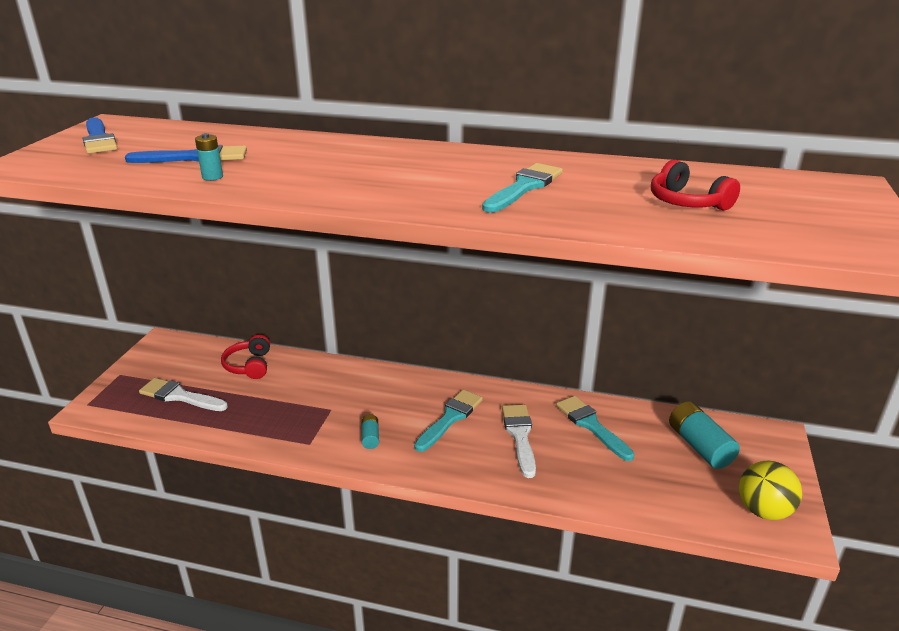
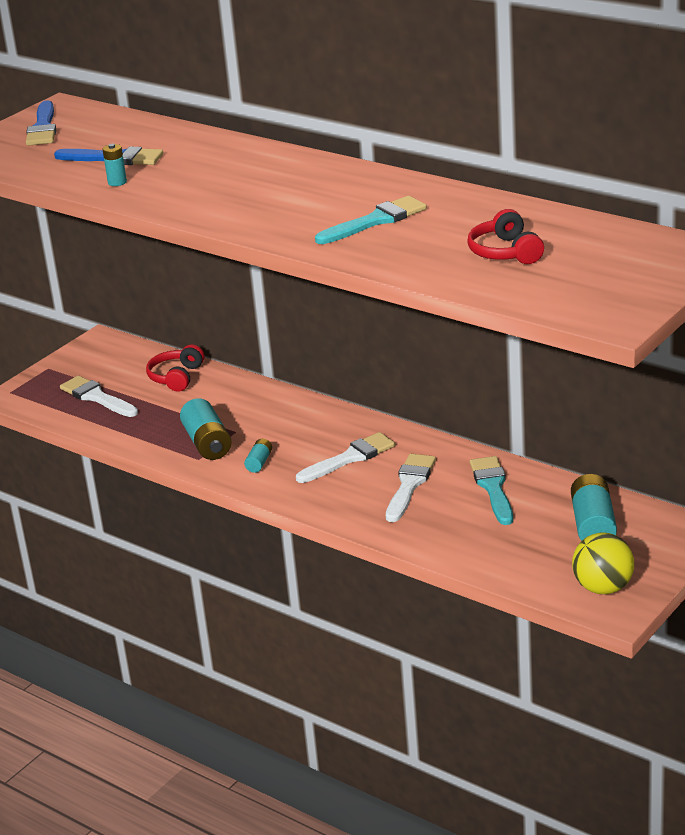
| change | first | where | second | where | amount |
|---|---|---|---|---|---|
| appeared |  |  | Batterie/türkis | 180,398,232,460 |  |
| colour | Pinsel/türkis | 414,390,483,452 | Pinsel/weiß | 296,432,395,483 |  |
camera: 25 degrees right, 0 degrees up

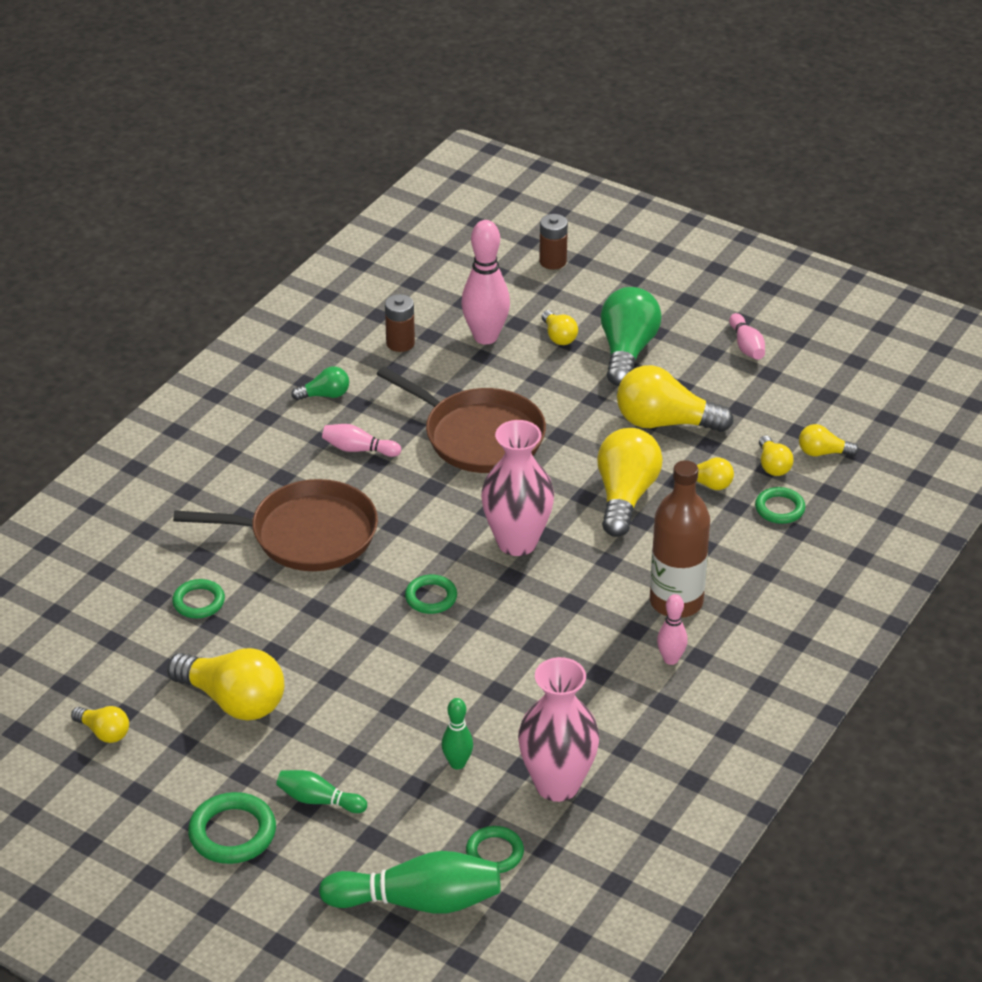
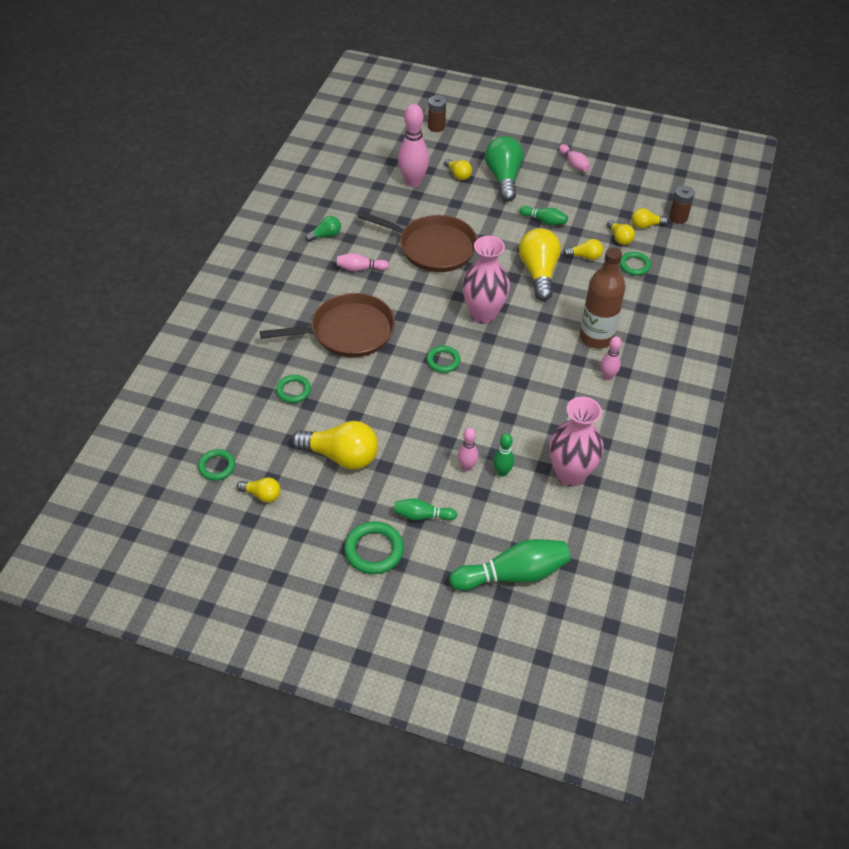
| change | first | where | second | where | amount |
|---|---|---|---|---|---|
| relocated | Ring/grün | 466,826,524,873 |  | 198,449,235,481 |  |
| appeared |  |  | Bowlingkegel/rosa | 458,428,479,471 |  |
| exchanged | Glühbirne/gelb | 617,365,734,432 | Bowlingkegel/grün | 519,206,568,225 |  |
| relocated | Batterie/braun | 385,294,415,352 |  | 669,185,695,224 |  |
camera: 15 degrees left, 10 degrees up

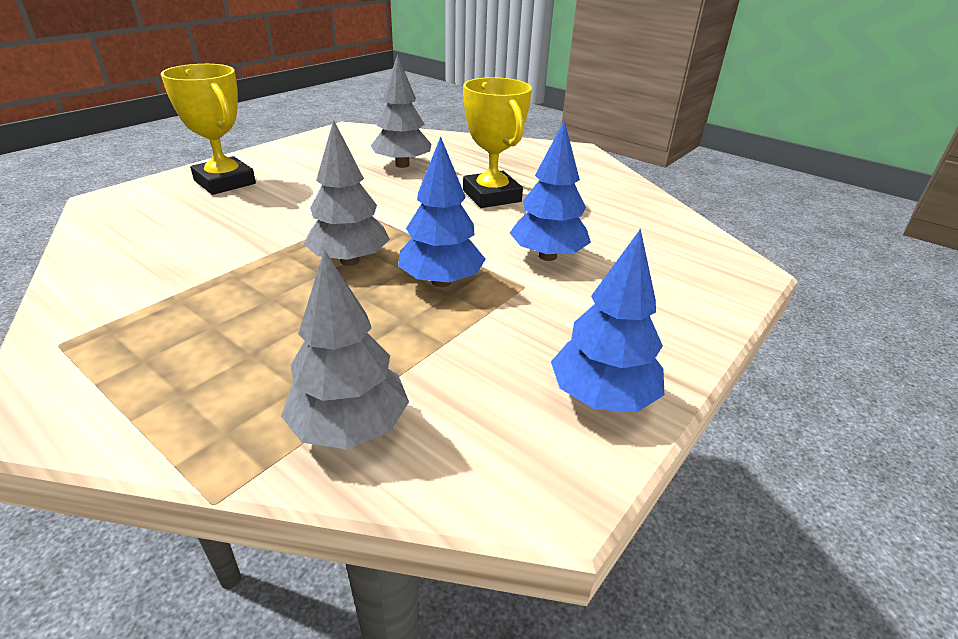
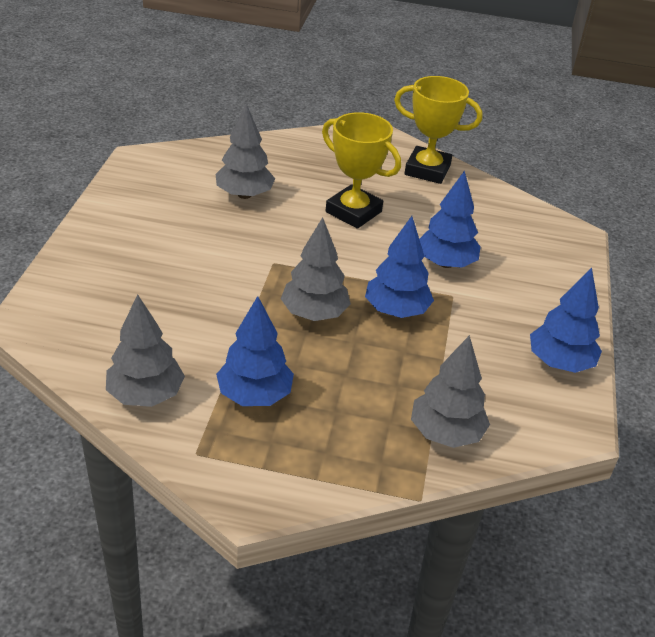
| change | first | where | second | where | amount |
|---|---|---|---|---|---|
| appeared |  |  | Baum/grau | 106,294,185,407 |  |
| appeared |  |  | Baum/blau | 216,296,294,406 |  |
| relocated | Pokal/gelb | 161,64,256,195 |  | 394,76,482,184 |  |
camera: 30 degrees left, 5 degrees up

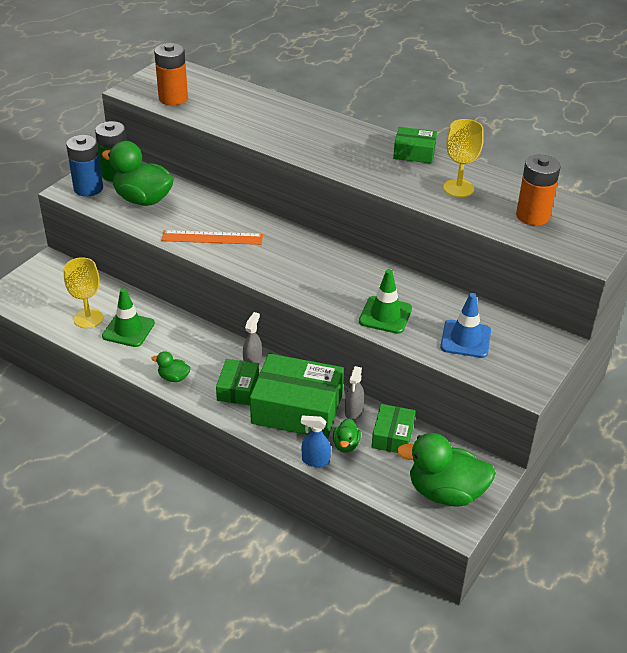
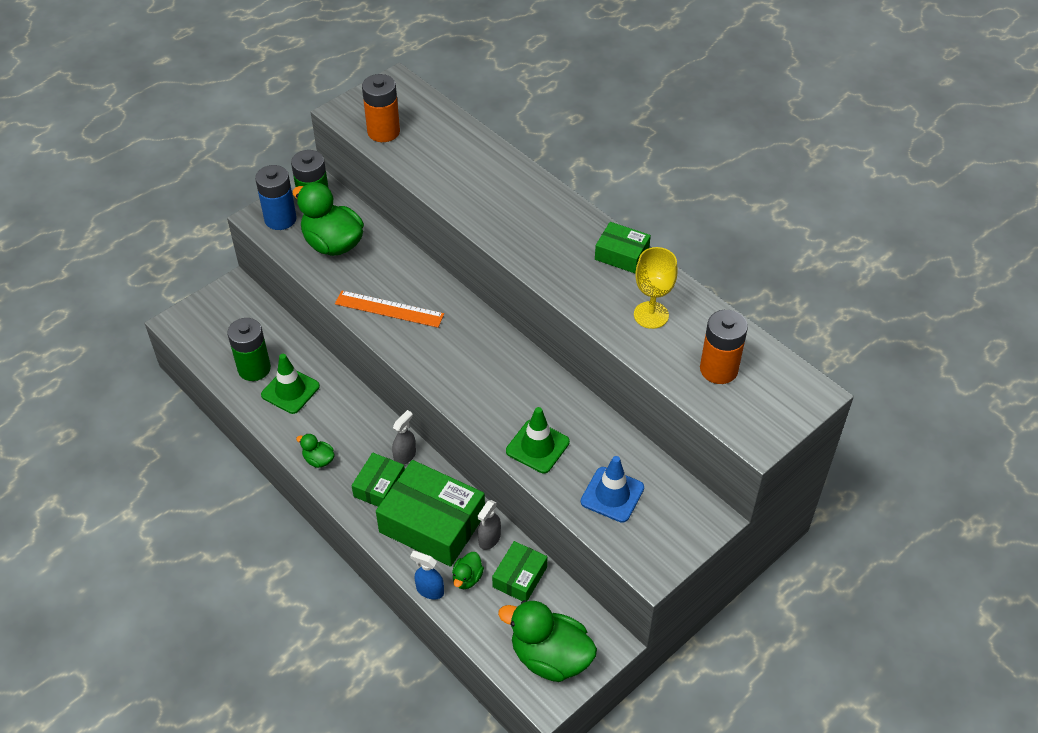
| change | first | where | second | where | amount |
|---|---|---|---|---|---|
| exchanged | Kelch/gelb | 64,257,103,328 | Batterie/grün | 227,318,271,381 |  |
camera: 15 degrees right, 10 degrees up

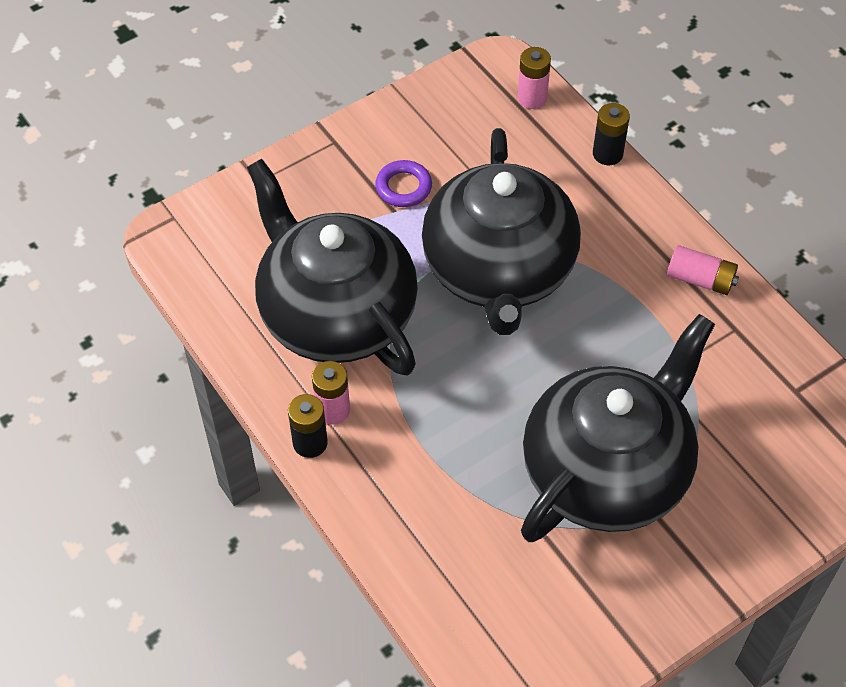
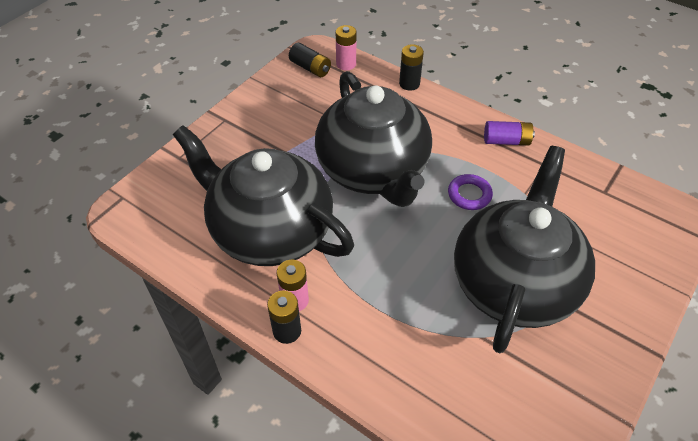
| change | first | where | second | where | amount |
|---|---|---|---|---|---|
| appeared |  |  | Batterie/schwarz | 289,43,331,77 |  |
| relocated | Ring/lila | 375,160,432,207 |  | 448,174,493,210 |  |
| colour | Batterie/rosa | 667,245,739,295 | Batterie/lila | 484,121,535,146 |  |
camera: 20 degrees left, 5 degrees down

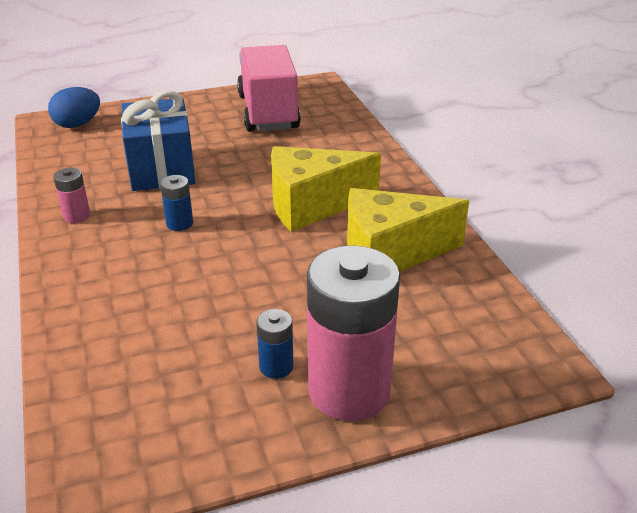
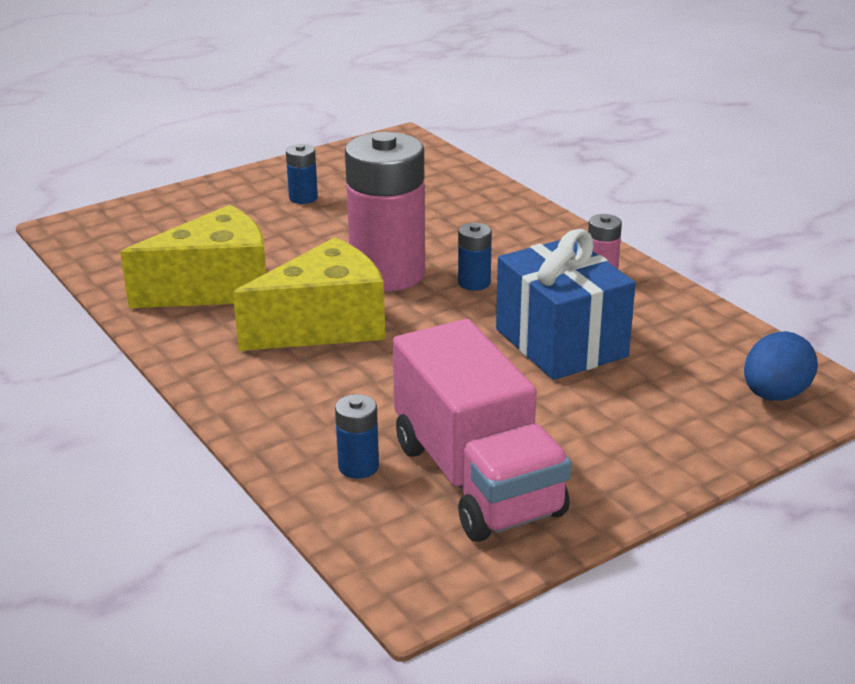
| change | first | where | second | where | amount |
|---|---|---|---|---|---|
| appeared |  |  | Batterie/blau | 335,394,379,479 |  |
| relocated | Batterie/rosa | 307,245,400,421 |  | 345,132,425,292 |  |
camera: 165 degrees right, 5 degrees down

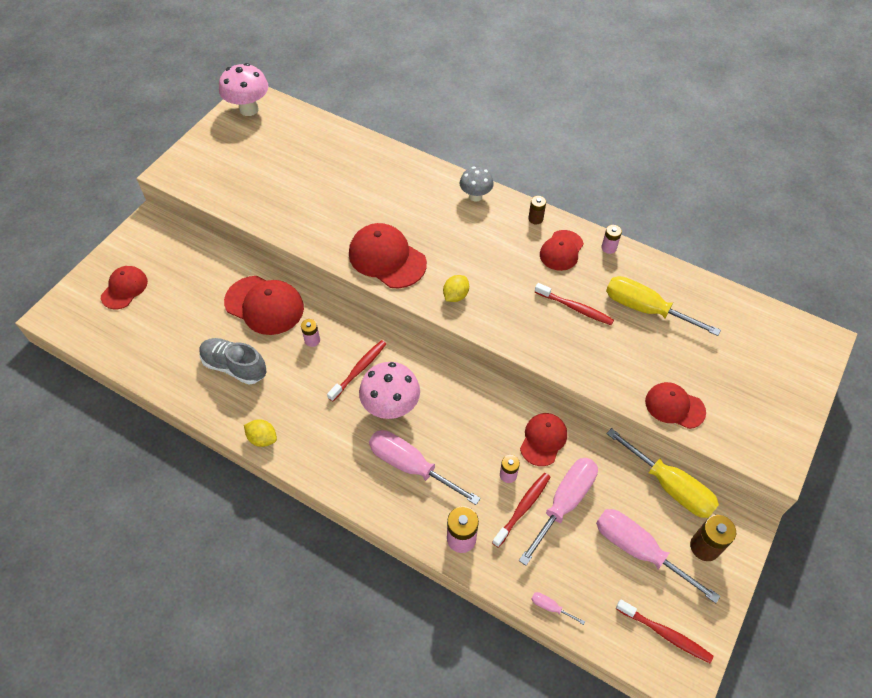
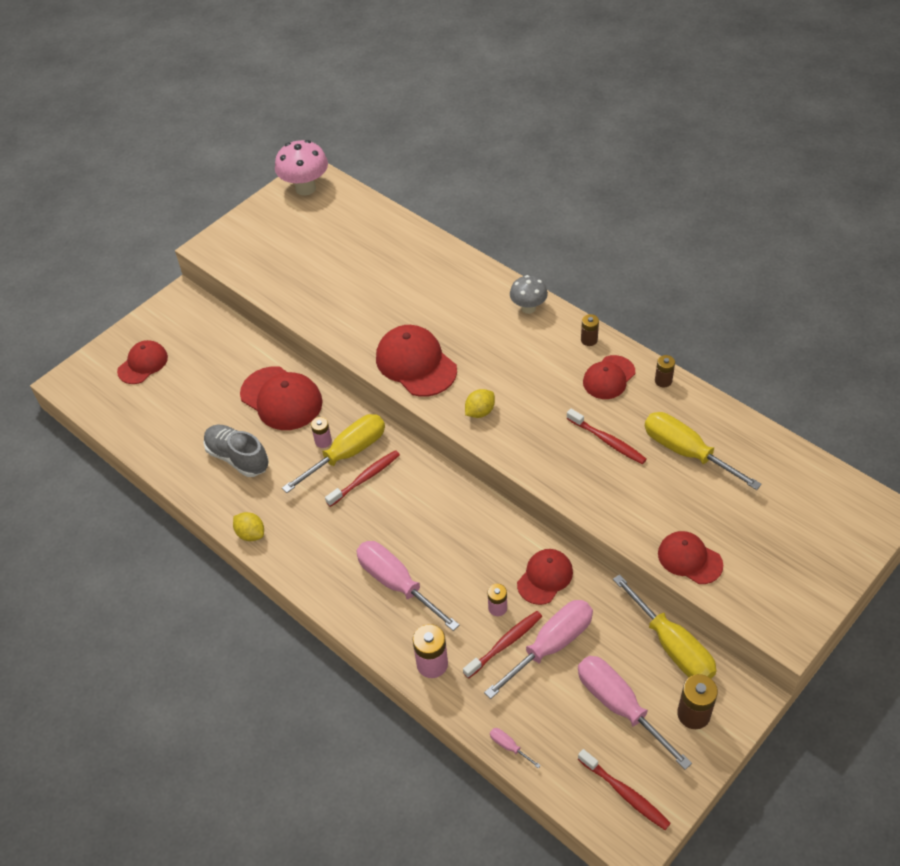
| change | first | where | second | where | amount |
|---|---|---|---|---|---|
| appeared |  |  | Schraubenzieher/gelb | 282,414,385,493 |  |
| colour | Batterie/rosa | 601,225,622,254 | Batterie/braun | 655,355,675,388 |  |
| missing | Pilz/rosa | 359,362,420,419 |  |  |  |
camera: 15 degrees right, 5 degrees down

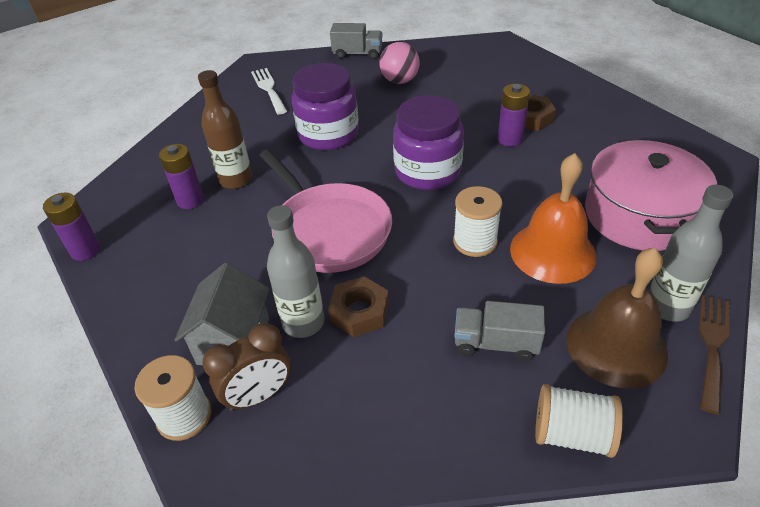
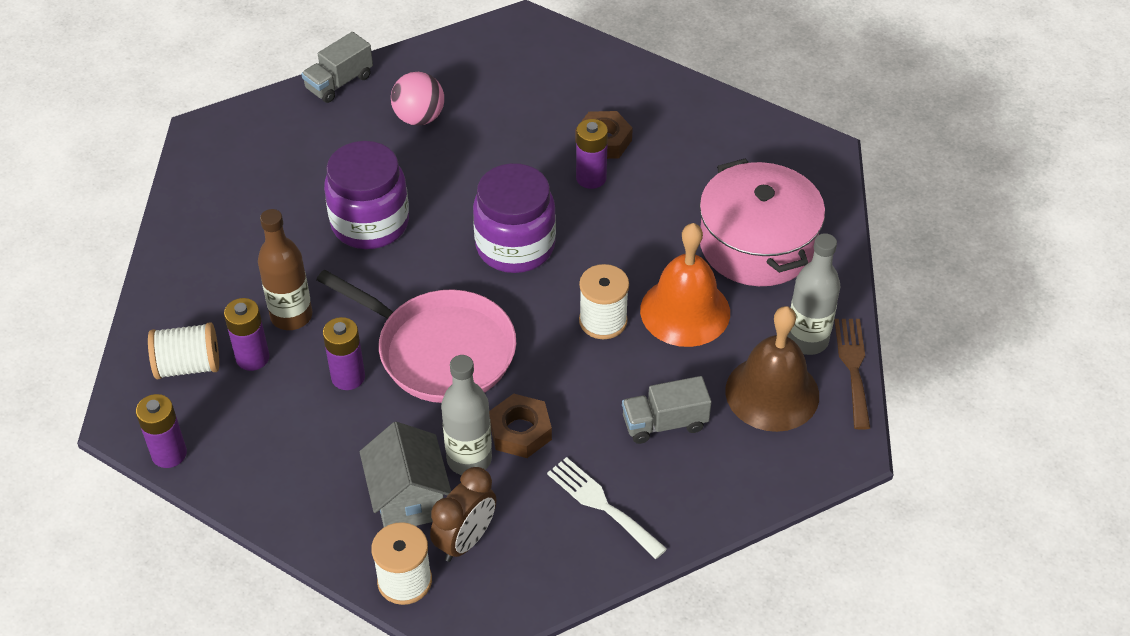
| change | first | where | second | where | amount |
|---|---|---|---|---|---|
| relocated | Garnrolle/weiß | 535,384,623,458 |  | 148,322,219,380 |  |
| spun | Lastwagen/grau | 330,23,383,59 |  | 301,32,373,103 | 150 degrees clockwise |
| appeared |  |  | Batterie/lila | 323,317,365,390 |  |
| relocated | Gabel/weiß | 251,68,287,115 |  | 547,457,667,559 |  |
camera: 25 degrees left, 5 degrees up

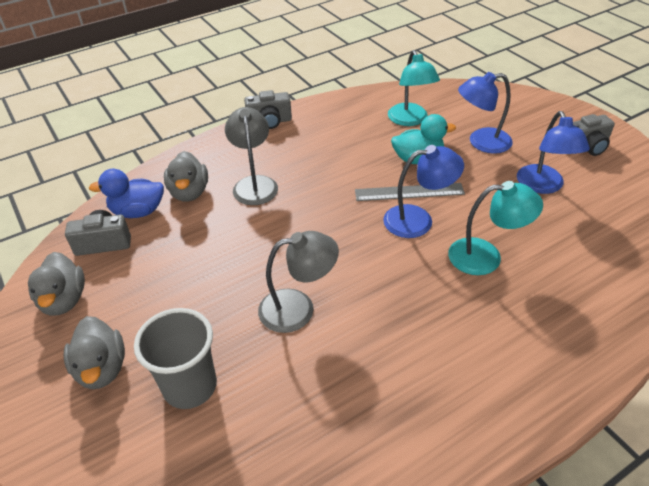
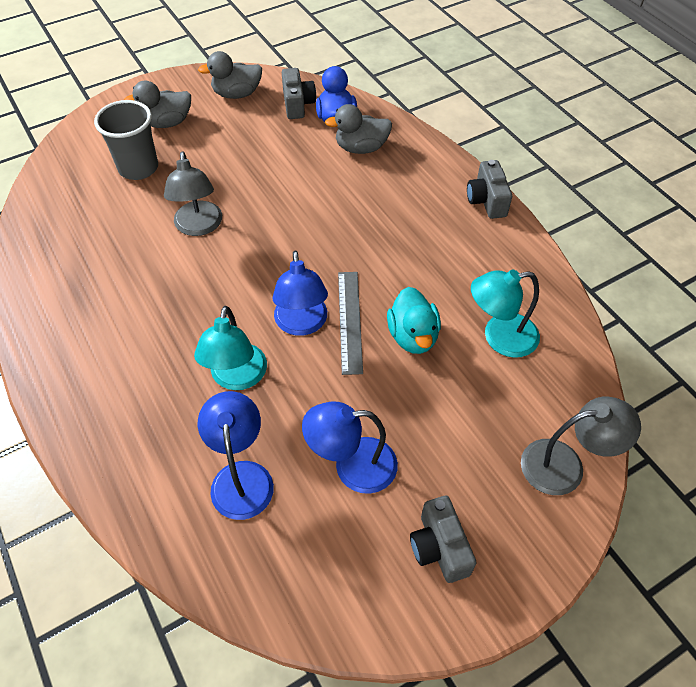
| change | first | where | second | where | amount |
|---|---|---|---|---|---|
| relocated | Lampe/blau | 458,72,513,154 |  | 198,391,274,520 |  |
| relocated | Lampe/grau | 225,107,278,205 |  | 521,396,641,495 |  |
camera: 90 degrees right, 10 degrees up

